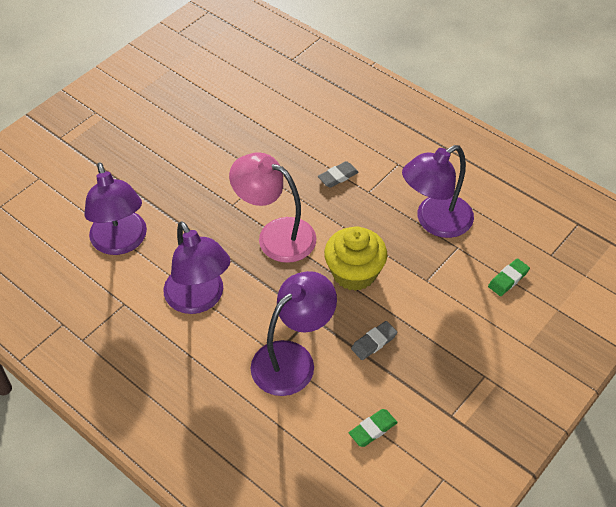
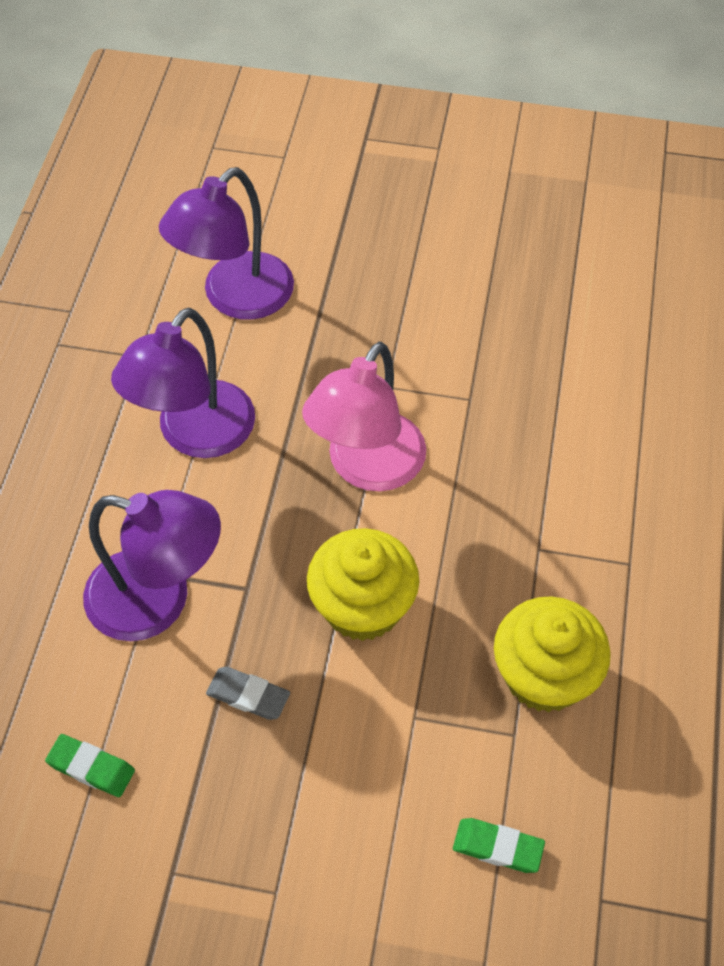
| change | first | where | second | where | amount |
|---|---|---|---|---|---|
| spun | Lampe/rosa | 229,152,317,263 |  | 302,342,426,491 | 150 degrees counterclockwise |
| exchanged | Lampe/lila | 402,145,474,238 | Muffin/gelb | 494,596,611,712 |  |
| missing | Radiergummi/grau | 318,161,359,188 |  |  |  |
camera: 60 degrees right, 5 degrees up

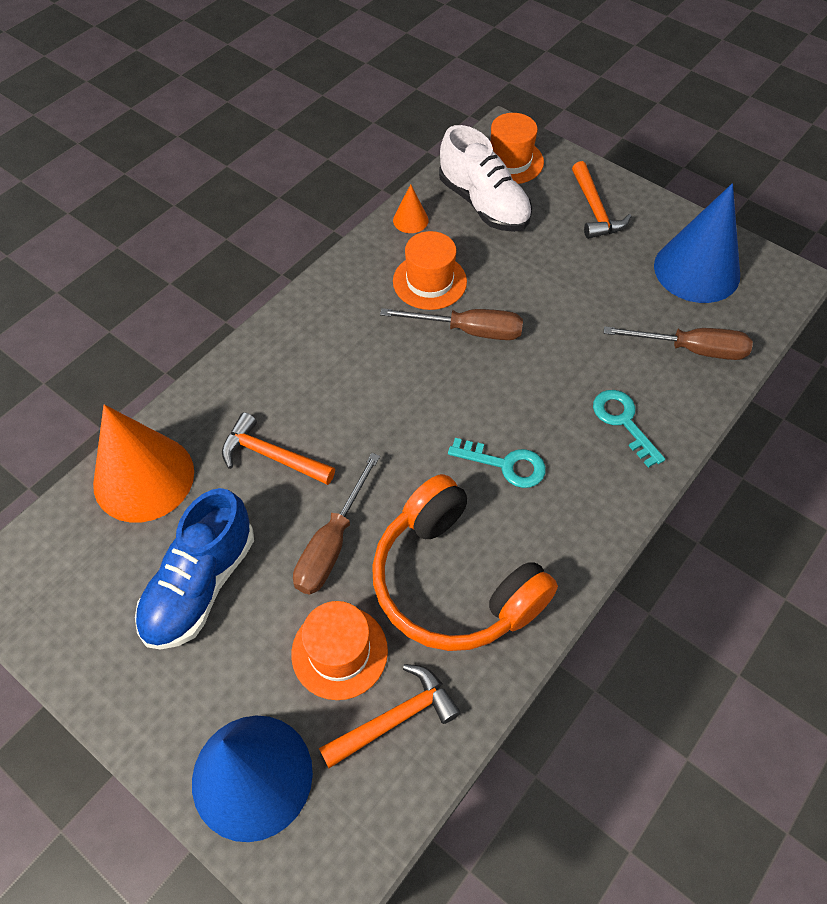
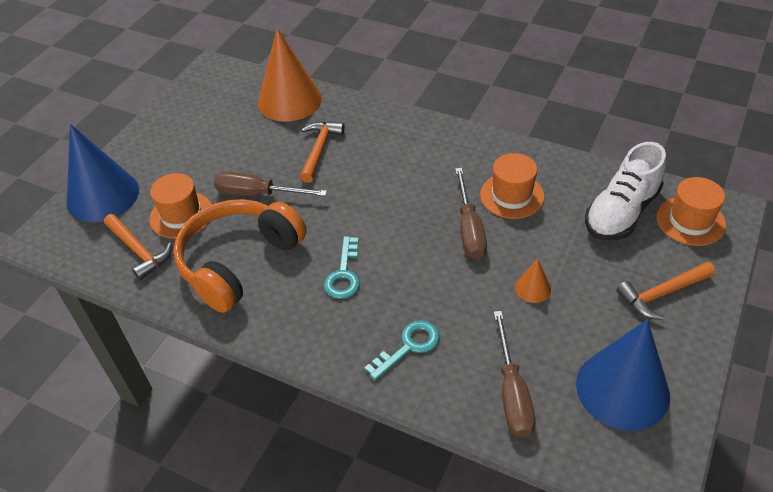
| change | first | where | second | where | amount |
|---|---|---|---|---|---|
| relocated | Kegel/orange | 393,184,429,233 |  | 515,259,551,303 |  |
| missing | Schuh/blau | 135,488,254,650 |  |  |  |
camera: 80 degrees right, 10 degrees down

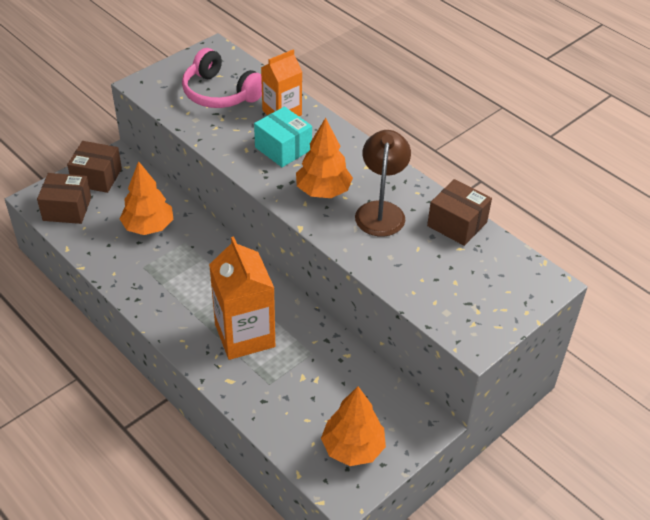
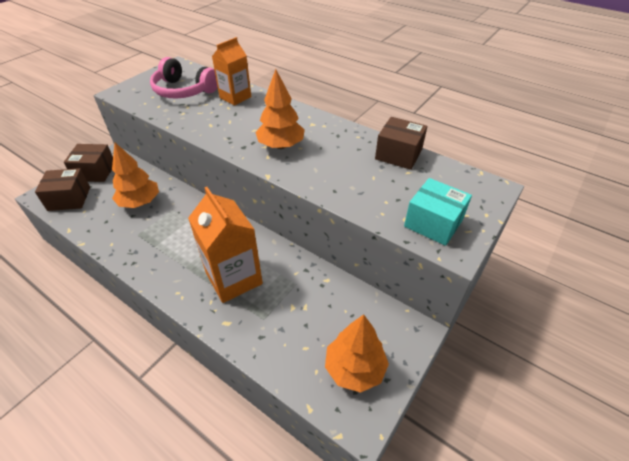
| change | first | where | second | where | amount |
|---|---|---|---|---|---|
| relocated | Schachtel/türkis | 254,107,312,167 |  | 404,178,472,246 |  |
| missing | Lampe/braun | 355,130,411,237 |  |  |  |
camera: 10 degrees left, 0 degrees up

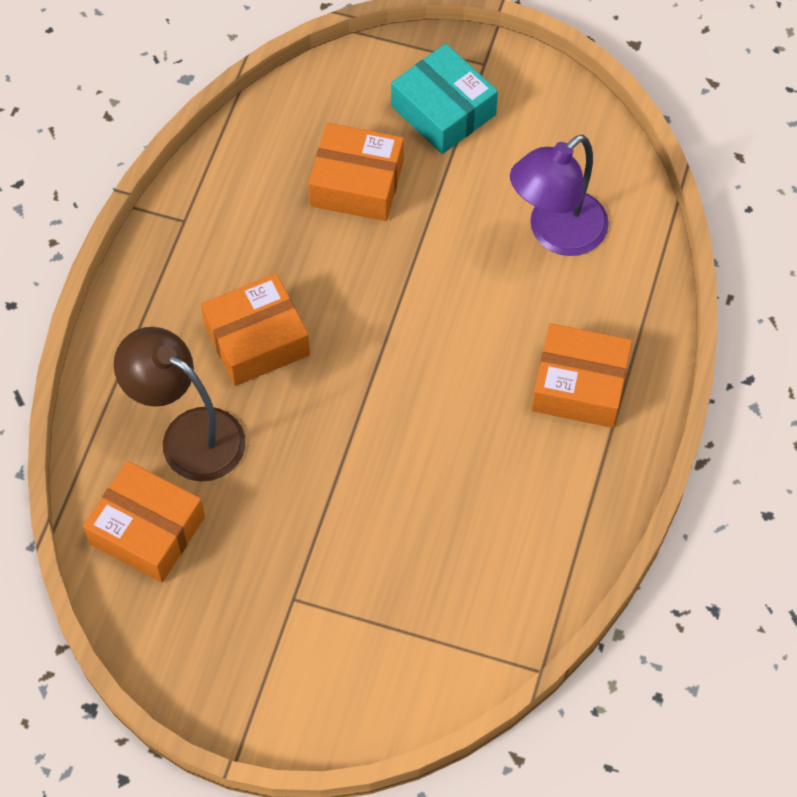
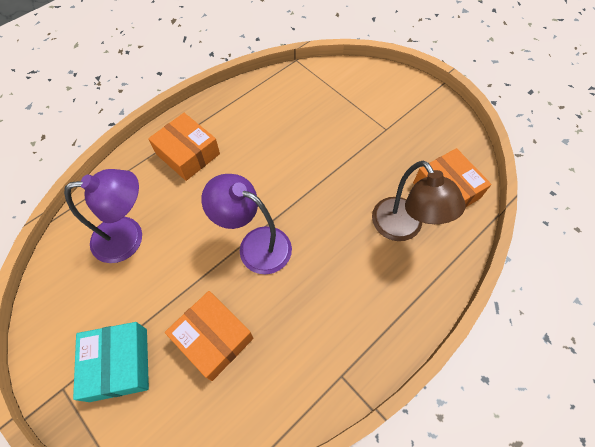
| change | first | where | second | where | amount |
|---|---|---|---|---|---|
| appeared |  |  | Lampe/lila | 201,174,292,274 |  |
| missing | Schachtel/orange | 201,273,310,386 |  |  |  |
camera: 150 degrees left, 0 degrees up

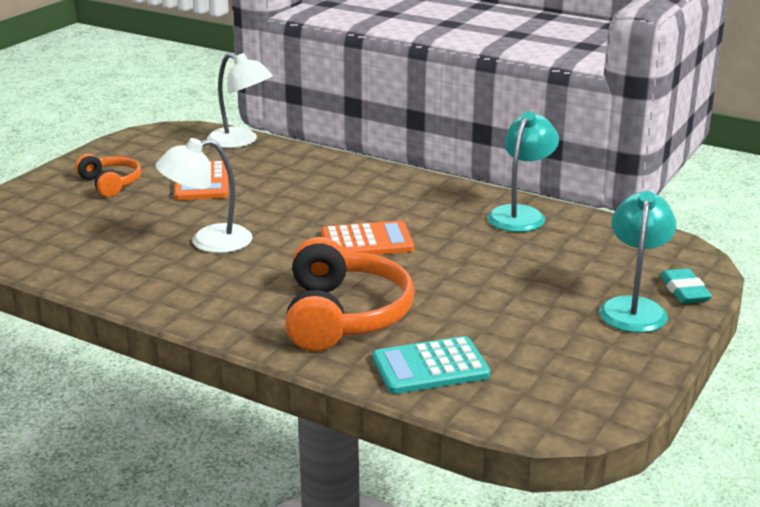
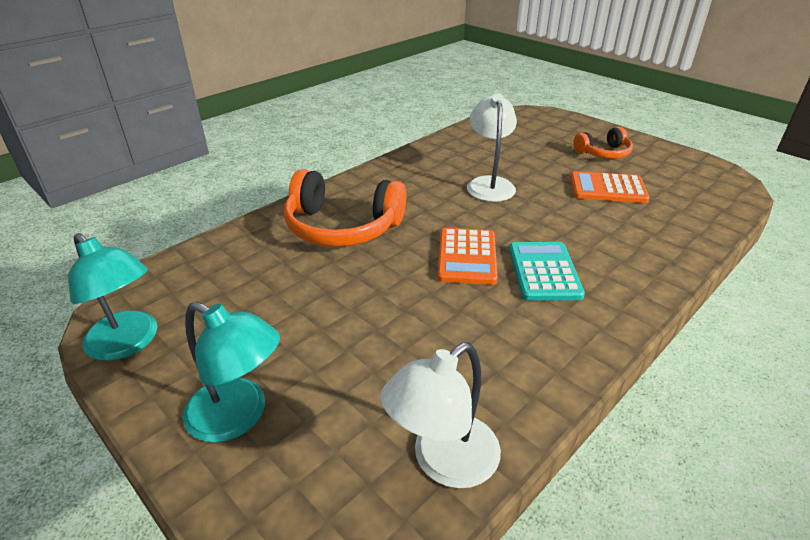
| change | first | where | second | where | amount |
|---|---|---|---|---|---|
| relocated | Lampe/türkis | 487,111,559,232 |  | 68,233,157,361 |  |
| relocated | Lampe/weiß | 207,53,273,148 |  | 381,342,501,488 |  |
| relocated | Taschenrechner/türkis | 373,336,490,394 |  | 509,242,585,301 |  |
| missing | Radiergummi/türkis | 660,268,712,304 |  |  |  |
camera: 105 degrees right, 10 degrees up

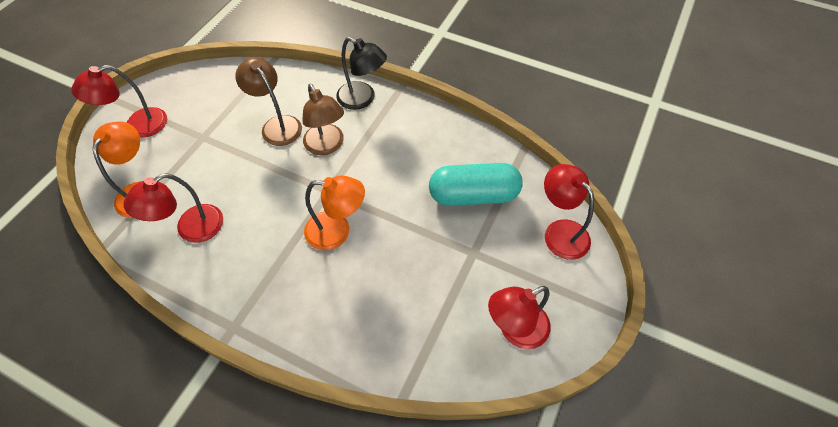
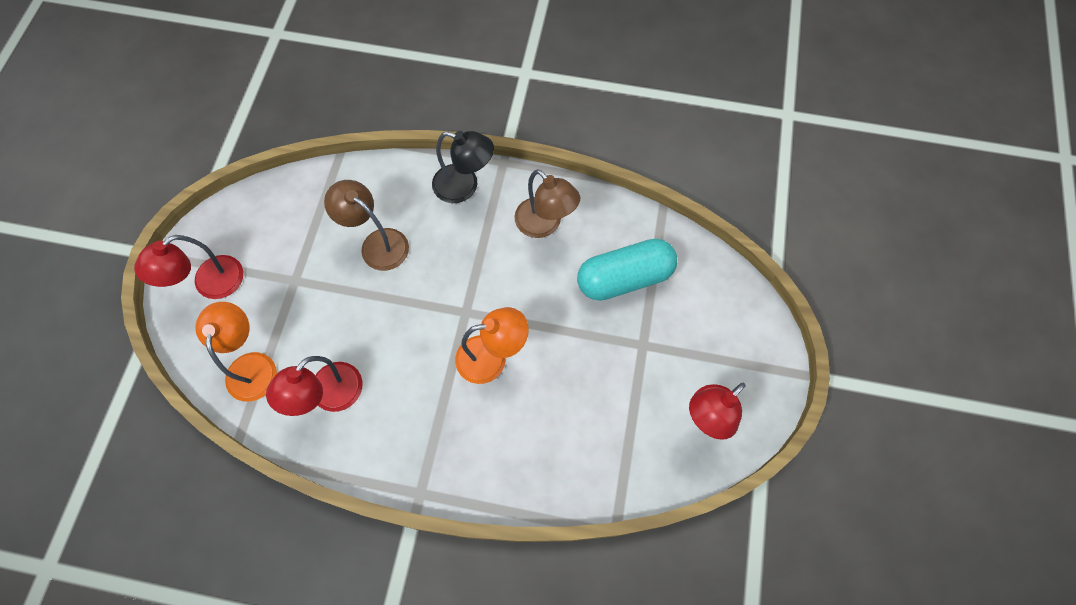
| change | first | where | second | where | amount |
|---|---|---|---|---|---|
| relocated | Lampe/braun | 302,83,344,155 |  | 514,169,580,238 |  |
| missing | Lampe/rot | 544,164,594,260 |  |  |  |
camera: 15 degrees left, 10 degrees up

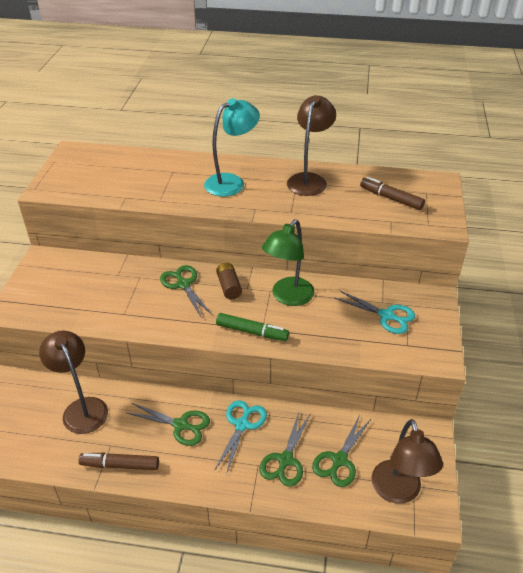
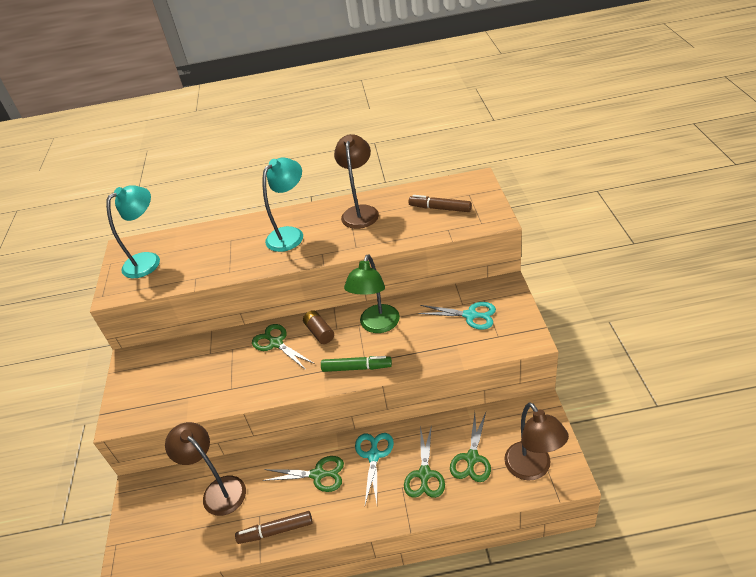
| change | first | where | second | where | amount |
|---|---|---|---|---|---|
| appeared |  |  | Lampe/türkis | 106,185,160,278 |  |
camera: 10 degrees left, 0 degrees up

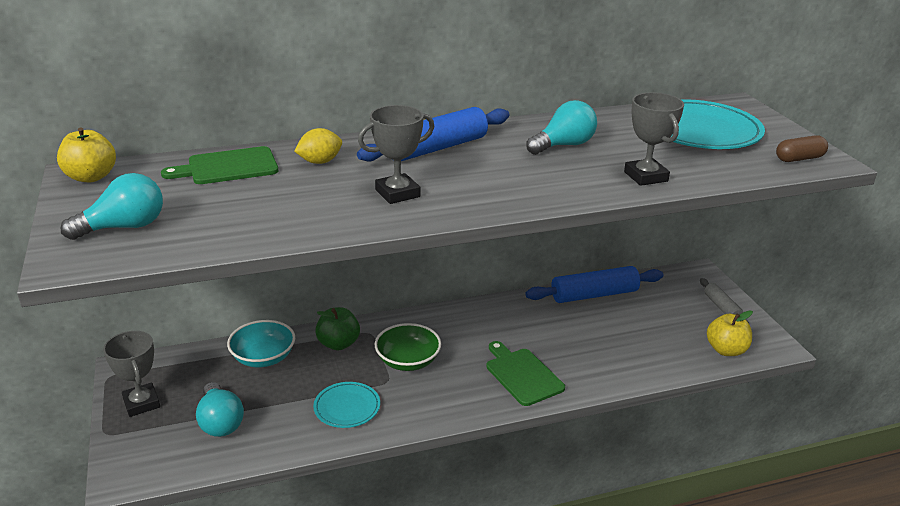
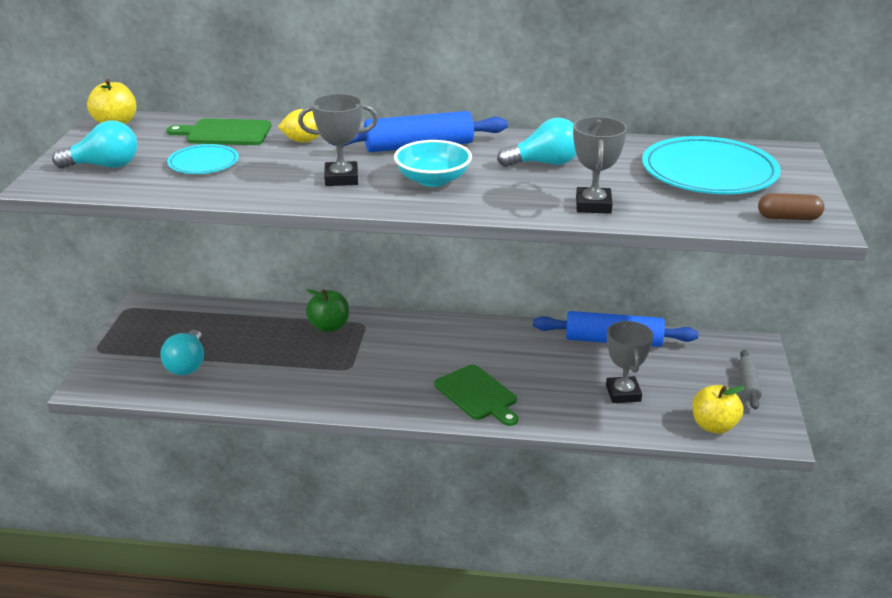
| change | first | where | second | where | amount |
|---|---|---|---|---|---|
| relocated | Teller/türkis | 313,382,380,428 |  | 167,144,239,174 |  |
| relocated | Schüssel/türkis | 227,320,295,367 |  | 394,140,472,187 |  |
| spun | Schneidebrett/grün | 486,341,565,406 |  | 434,364,518,426 | 150 degrees clockwise |
| relocated | Pokal/grau | 103,331,160,417 |  | 606,321,653,403 |  |
| missing | Schüssel/grün | 375,323,441,371 |  |  |  |
camera: 25 degrees right, 0 degrees up

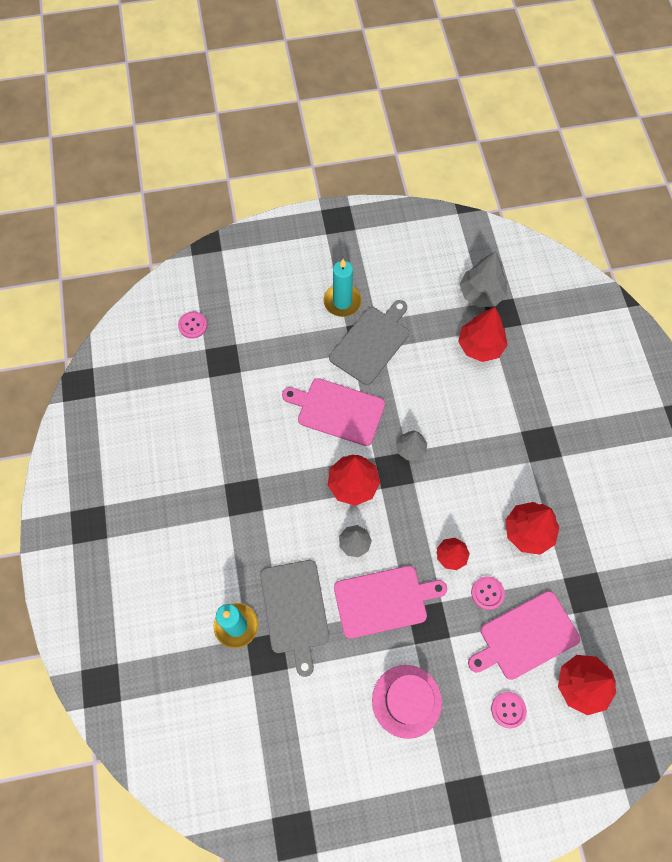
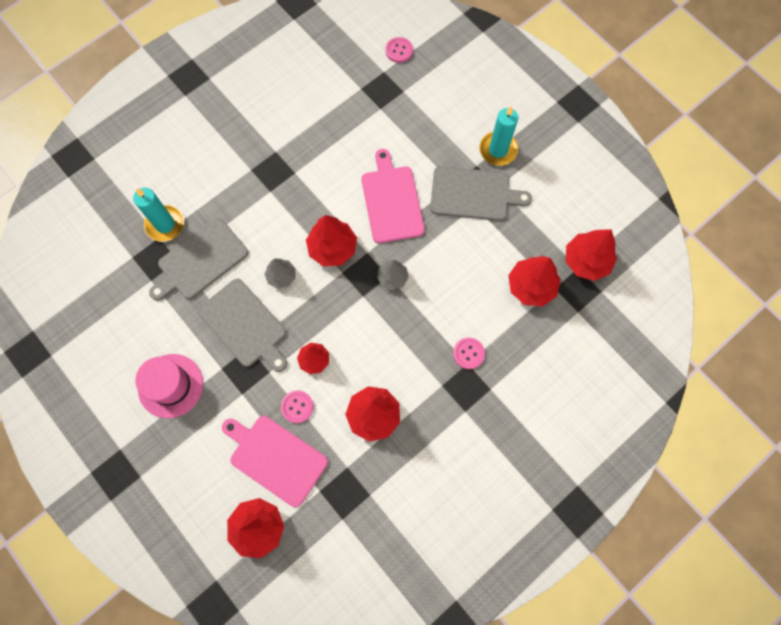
| change | first | where | second | where | amount |
|---|---|---|---|---|---|
| colour | Schneidebrett/rosa | 334,566,447,639 | Schneidebrett/grau | 198,278,287,372 |  |
| relocated | Knopf/rosa | 491,692,527,728 |  | 453,338,485,369 |  |
| colour | Baum/grau | 460,251,507,307 | Baum/rot | 566,229,617,281 |  |
camera: 60 degrees right, 5 degrees up

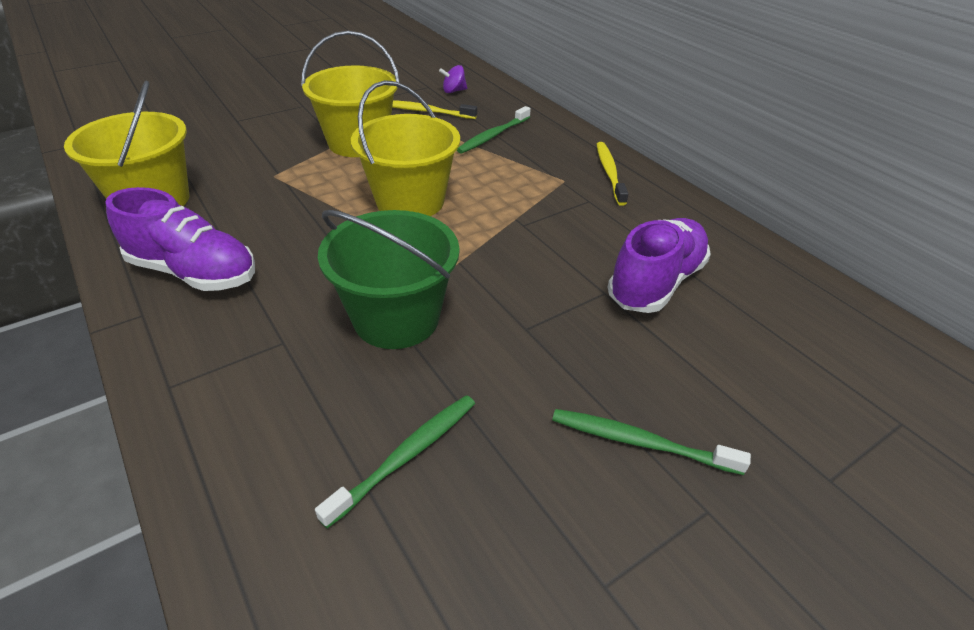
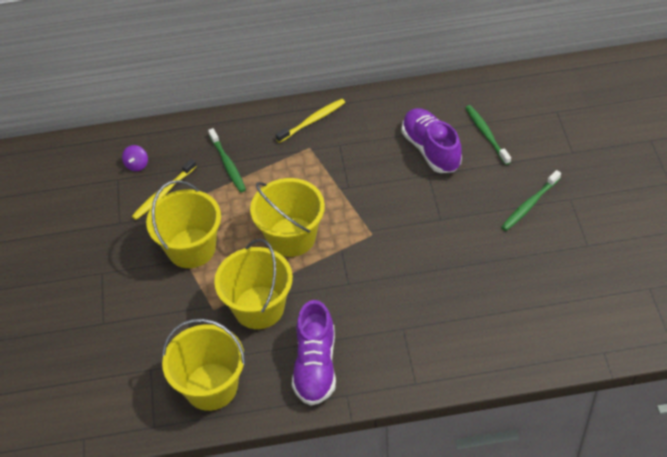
| change | first | where | second | where | amount |
|---|---|---|---|---|---|
| appeared |  |  | Eimer/gelb | 214,239,293,329 |  |
| spun | Zahnbürste/gelb | 597,142,628,206 |  | 275,99,345,143 | 120 degrees clockwise |
| spun | Schuh/lila | 105,187,255,291 |  | 292,300,336,406 | 135 degrees clockwise |
| relocated | Zahnbürste/grün | 315,395,475,528 |  | 465,105,511,165 |  |
| missing | Eimer/grün | 318,210,459,349 |  |  |  |
camera: 60 degrees left, 10 degrees up

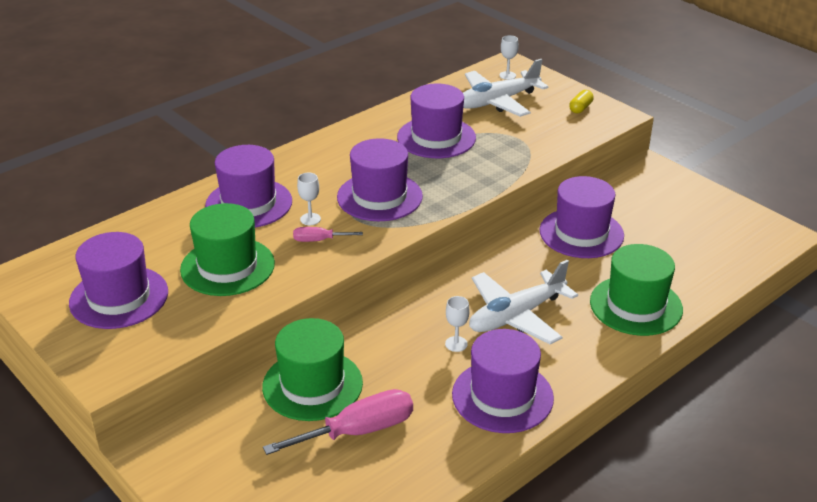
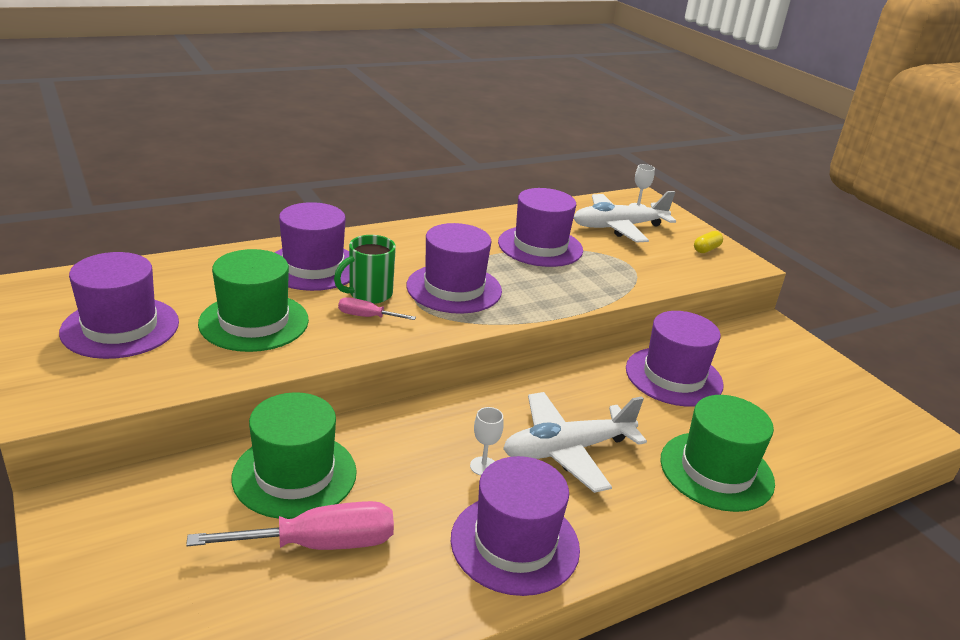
| change | first | where | second | where | amount |
|---|---|---|---|---|---|
| exchanged | Kelch/weiß | 297,172,321,225 | Tasse/grün | 334,235,396,304 |  |
camera: 10 degrees right, 5 degrees down

